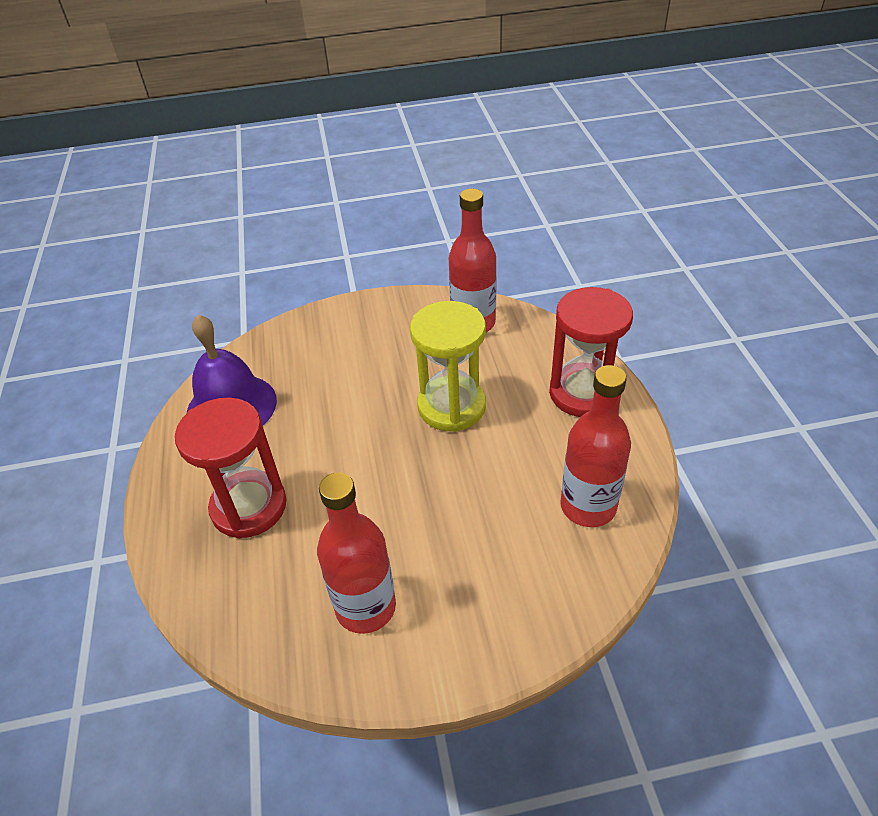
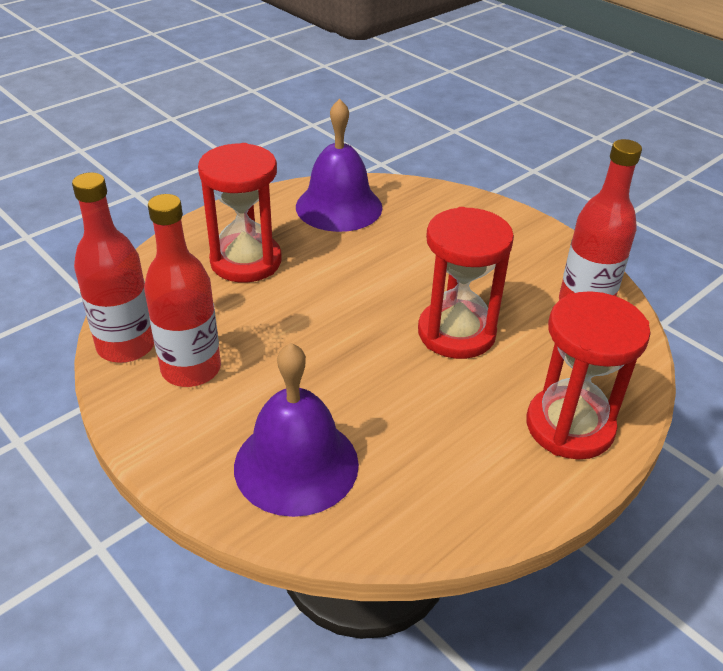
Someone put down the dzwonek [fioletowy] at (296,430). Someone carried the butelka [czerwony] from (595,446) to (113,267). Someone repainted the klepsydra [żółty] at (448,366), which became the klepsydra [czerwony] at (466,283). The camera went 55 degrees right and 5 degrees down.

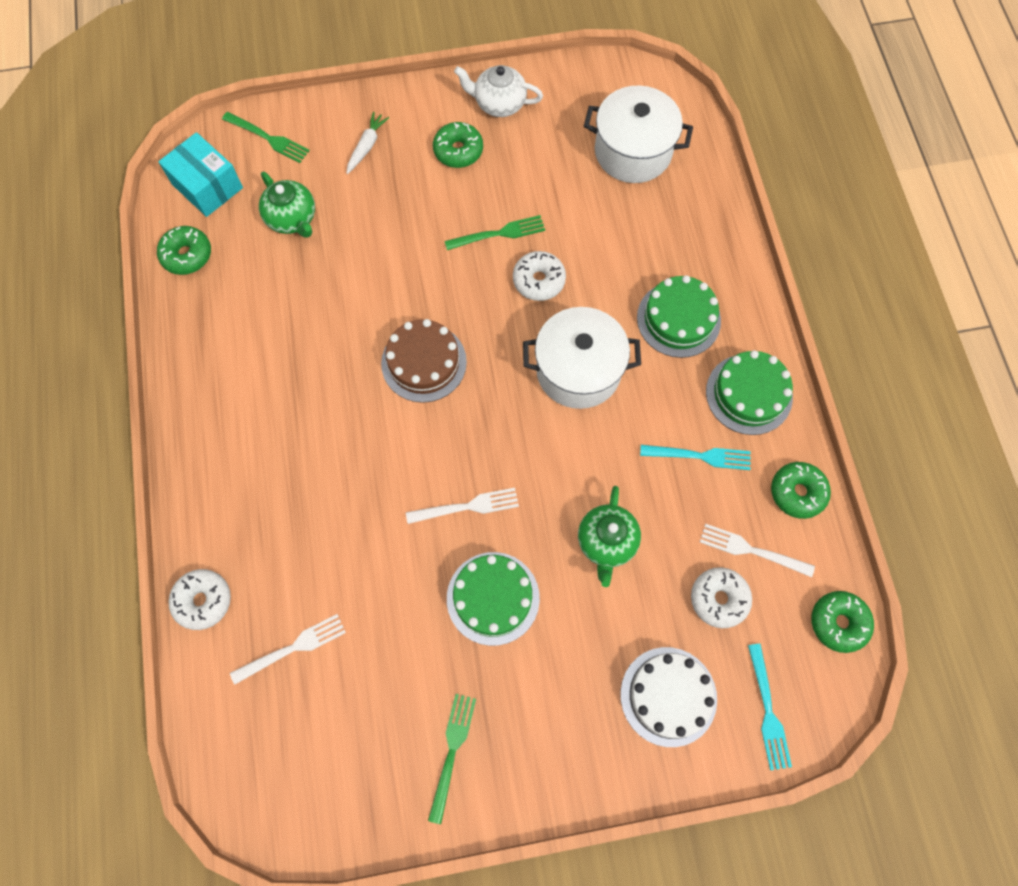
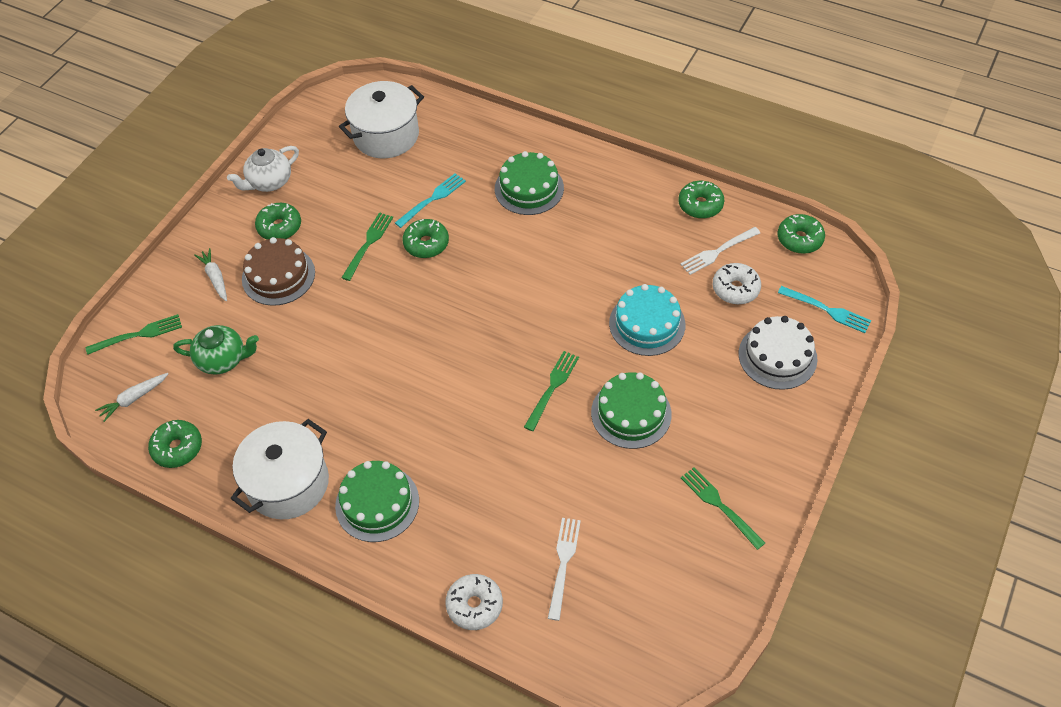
Someone carried the tort [brązowy] from (424,361) to (278,271). Someone carried the garnek [biały] from (582,358) to (280,469). Someone carried the widelec [turkusowy] from (695,457) to (430,200). Someone carried the tort [zielony] from (749,392) to (377,501). Someone swapped the pudełko [turkusowy] at (200,174) for the marchewka [biały] at (131,397). Someone swapped the imbryk [zielony] at (609,536) for the tort [turkusowy] at (647,320). Someone repainted the widelec [biały] at (462,506), which became the widelec [zielony] at (551,391). Someone repainted the donut [biały] at (539,276), which became the donut [zielony] at (426,238). The camera went 50 degrees left and 15 degrees down.

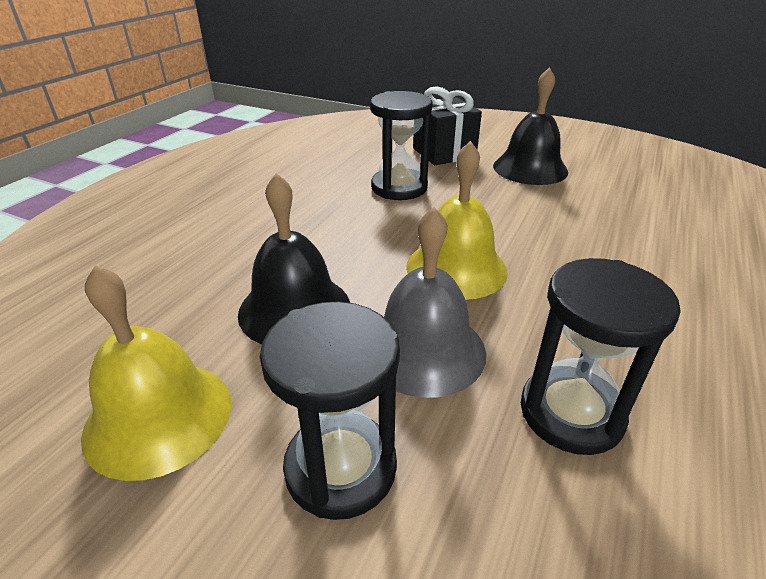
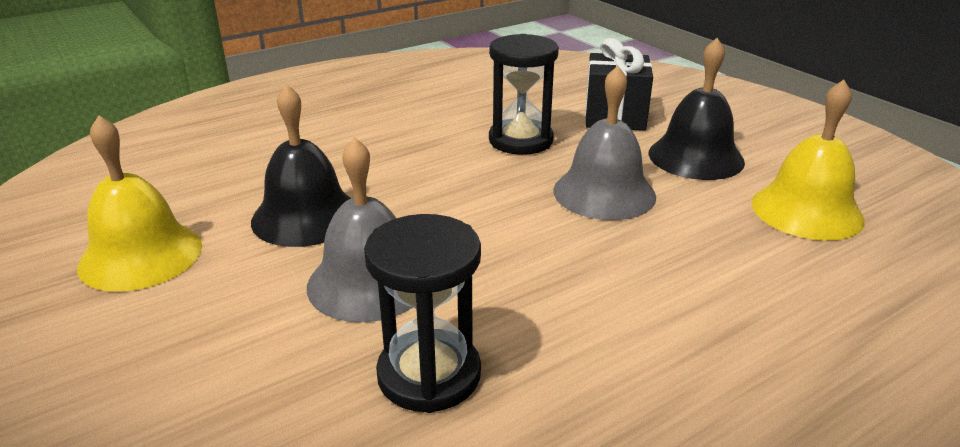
Someone took away the klepsydra [czarny] at (330,411). Someone put down the dzwonek [szary] at (604,143). Someone carried the dzwonek [żółty] from (457,220) to (808,160). The camera went 30 degrees right and 5 degrees down.

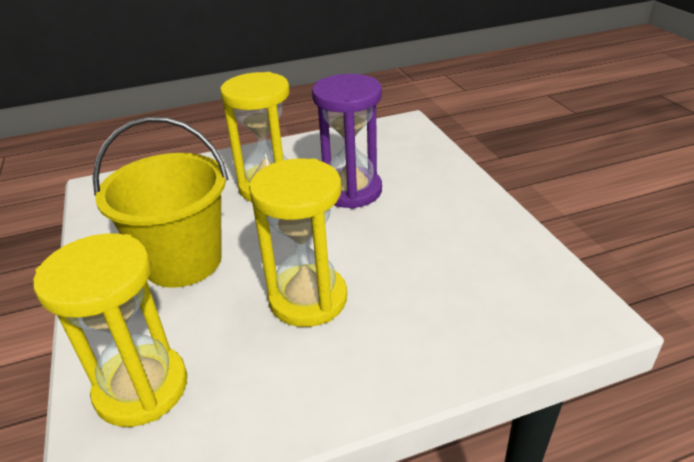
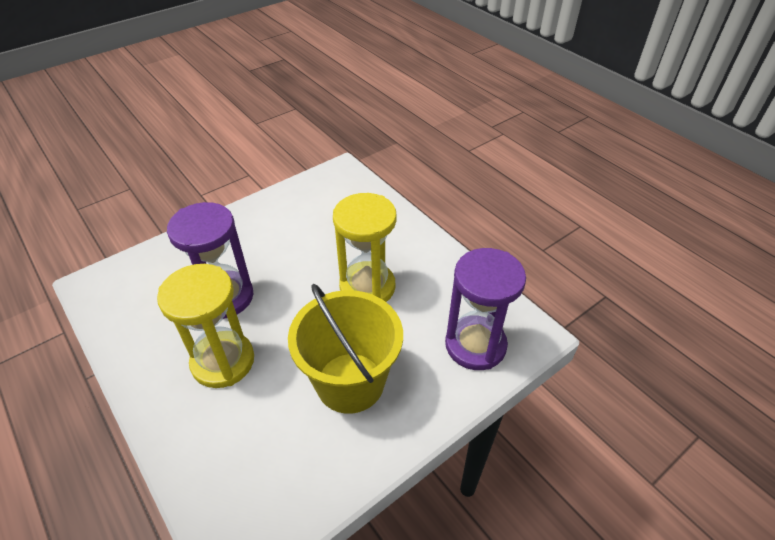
Someone repainted the klepsydra [żółty] at (110,330), which became the klepsydra [fioletowy] at (485,309). The camera went 110 degrees left and 10 degrees up.

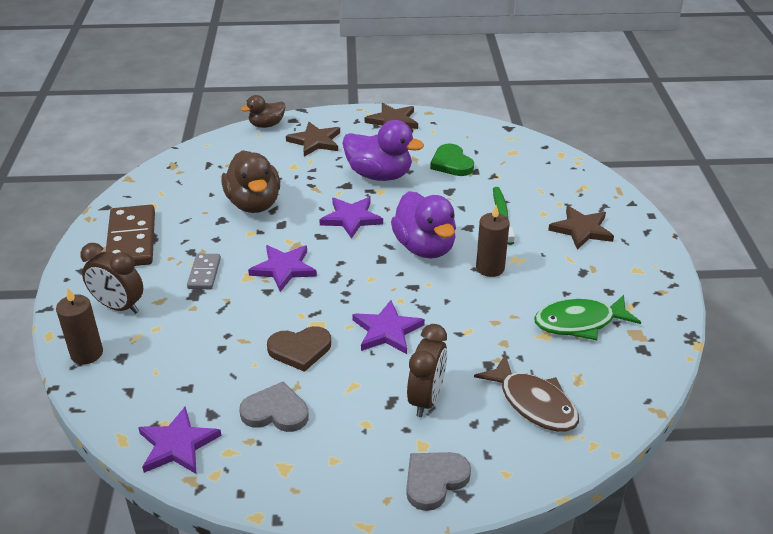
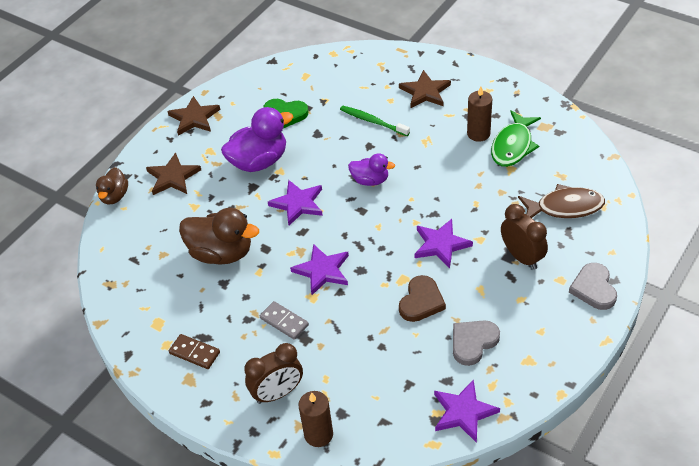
Someone carried the świeca [brązowy] from (493,241) to (479,114). Someone scaled the kostka domina [brązowy] at (130,235) by 0.54. Someone scaled the kaczka [fioletowy] at (423,224) by 0.59. The camera went 50 degrees left and 10 degrees up.

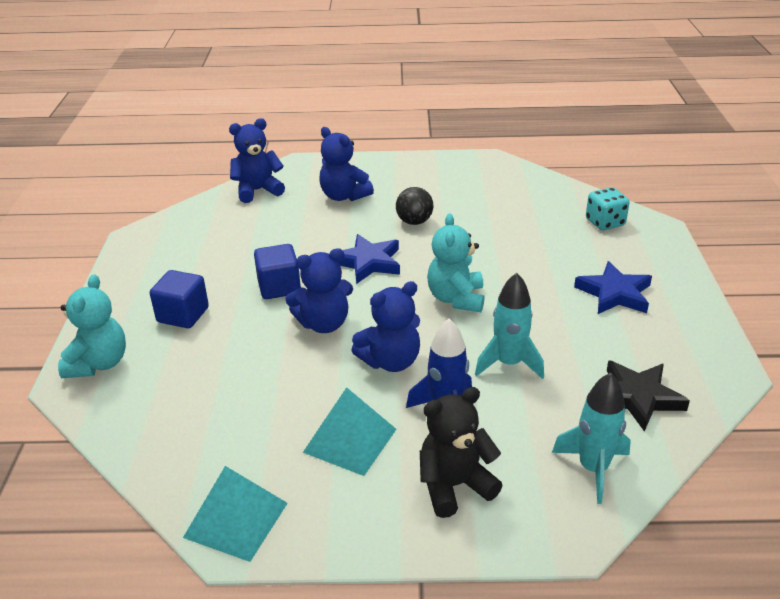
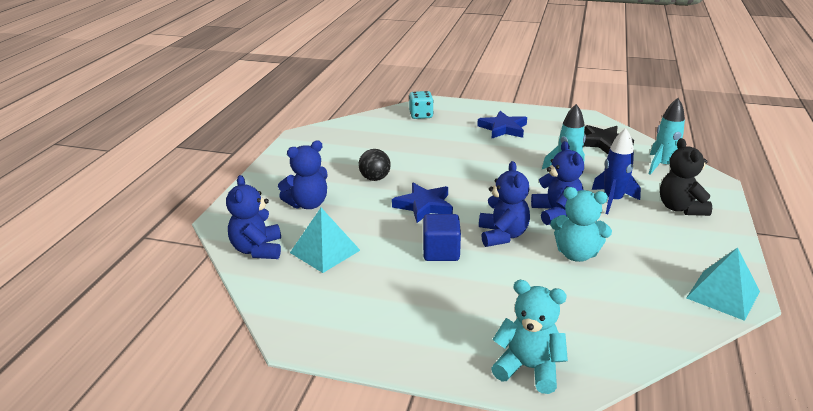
Someone took away the sześcian [niebieski] at (179,299). Someone carried the piramida [turkusowy] from (349,431) to (325,240). Someone carried the miś [turkusowy] from (456,263) to (581,224). The camera went 75 degrees left and 5 degrees down.

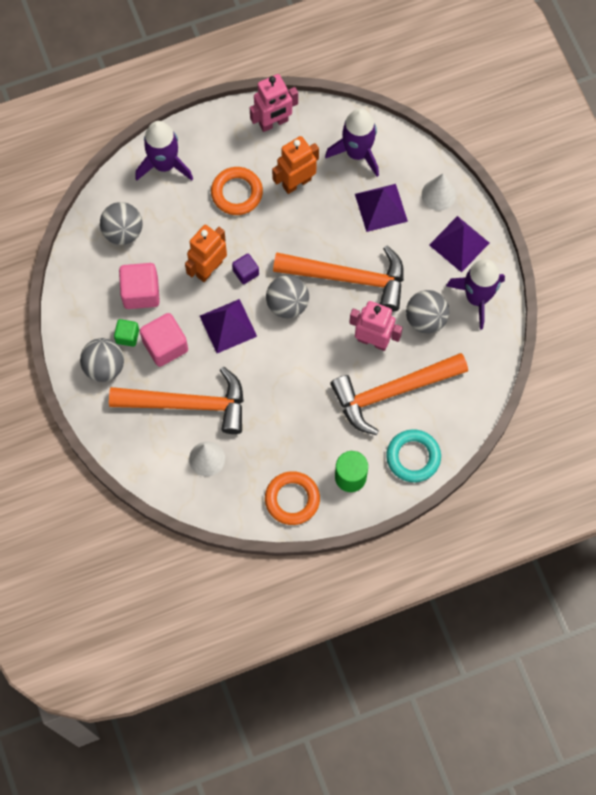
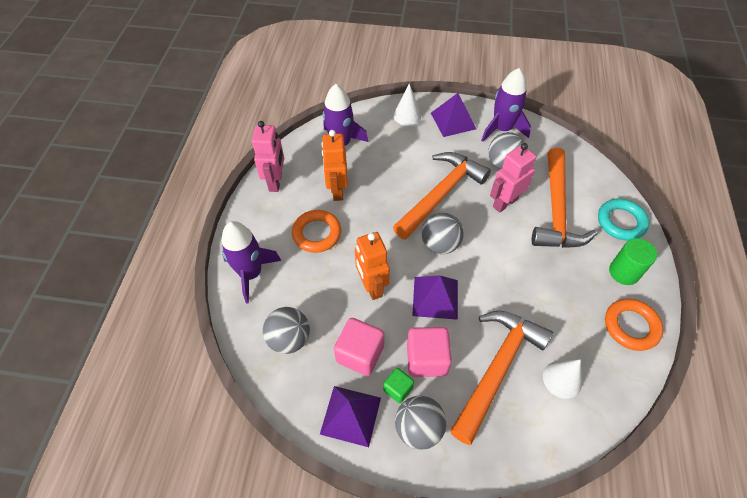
Someone took away the sześcian [fioletowy] at (245,269). Someone carried the piramida [fioletowy] from (381,208) to (350,416). The camera went 60 degrees left and 15 degrees down.

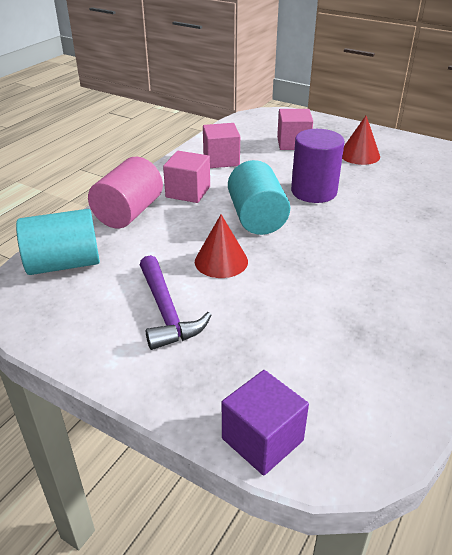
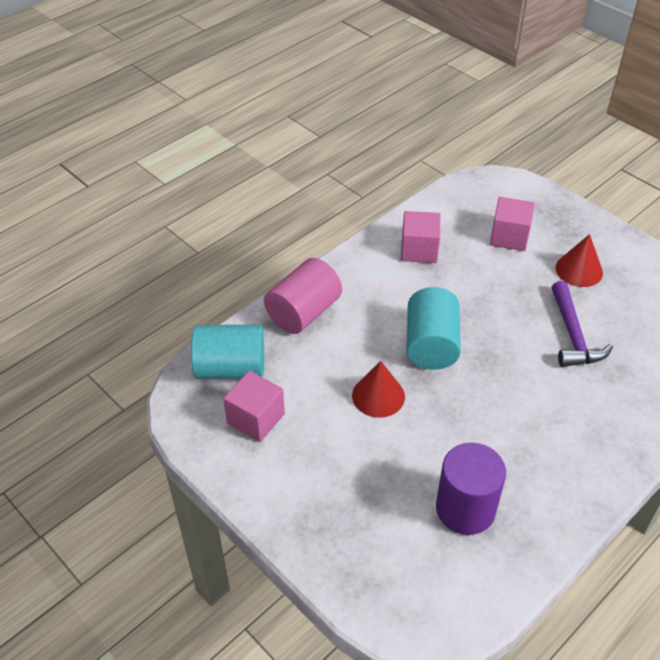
Someone took away the sześcian [fioletowy] at (265,423). Someone carried the młotek [fioletowy] from (175,302) to (582,324). Someone carried the sześcian [różowy] from (186,177) to (254,406). Someone carried the walec [fioletowy] from (318,166) to (471,489). The camera went 15 degrees right and 10 degrees up.

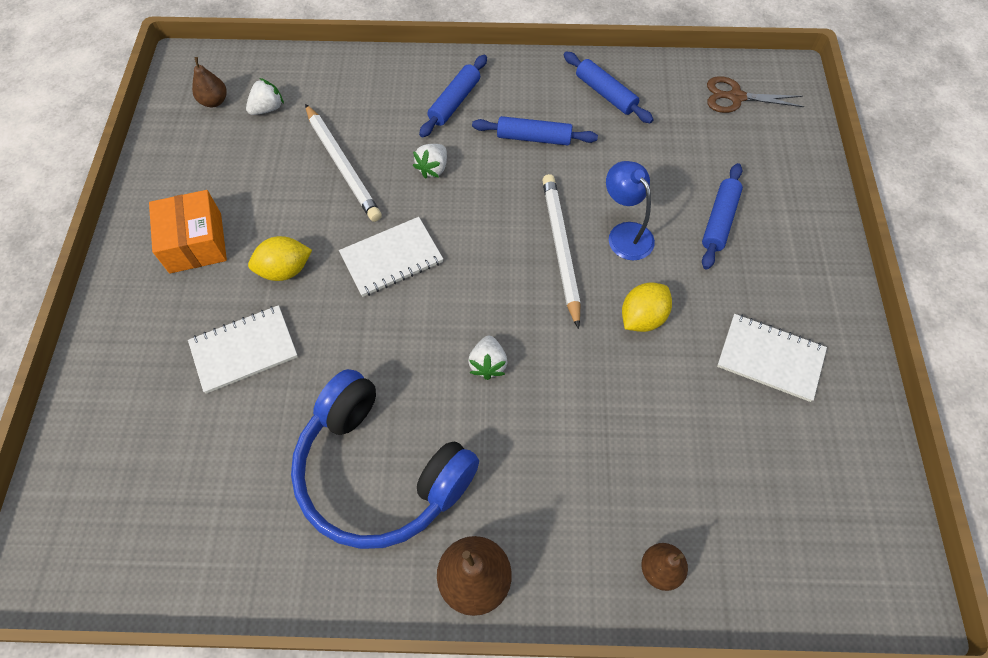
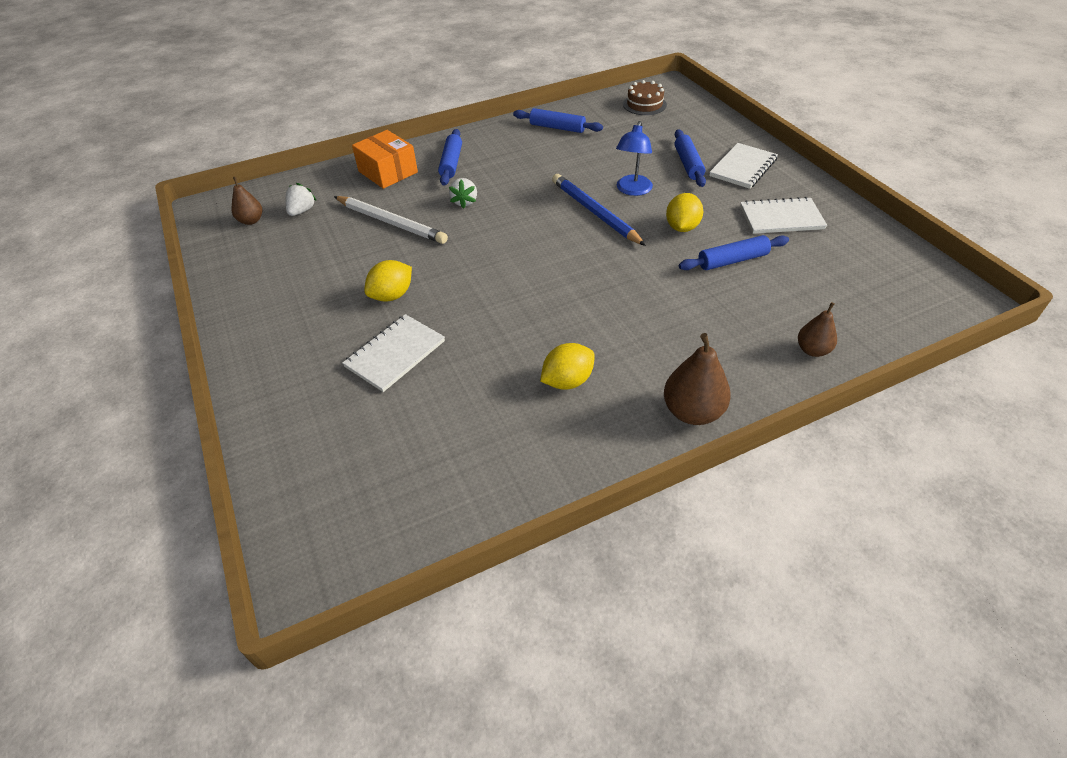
Someone took away the truskawka [biały] at (487,358). Someone carried the pudełko [pomarańczowy] from (188,231) to (385,159). Someone carried the zeszyt [biały] from (391,257) to (743,166). Someone carried the wałek do ciasta [niebieski] from (535,130) to (734,252). Someone swapped the słuchawki [niebieski] at (385,459) for the cytryna [żółty] at (567,366). Someone swapped the nożyczki [brązowy] at (755,94) for the tort [brązowy] at (645,97). Someone repainted the ołówek [biały] at (561,251), which became the ołówek [niebieski] at (599,210). Someone rotated the lampka [niebieski] at (630,210) by 105 degrees counterclockwise. The camera went 25 degrees left and 15 degrees down.

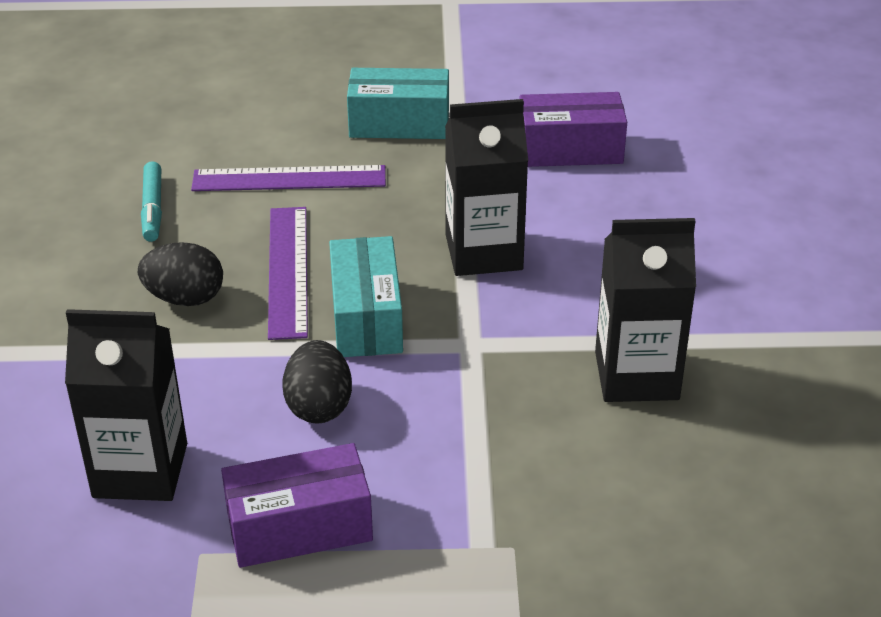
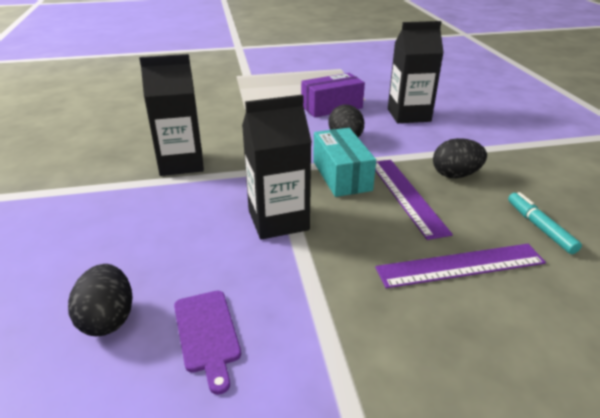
Someone took away the pudełko [turkusowy] at (398,103). Someone put down the jajko [czarny] at (100,300). Someone swapped the pudełko [fioletowy] at (573,129) for the deska do krojenia [fioletowy] at (207,343). The camera went 170 degrees right and 5 degrees down.

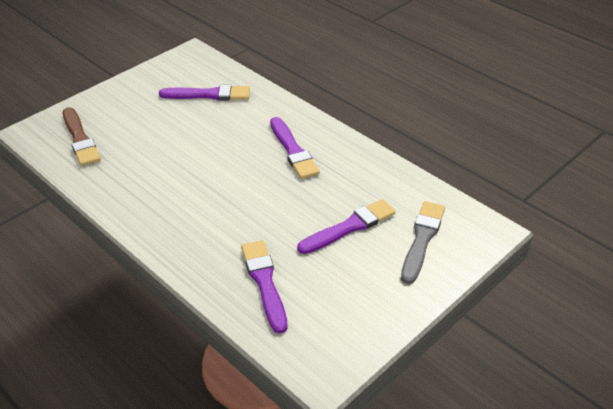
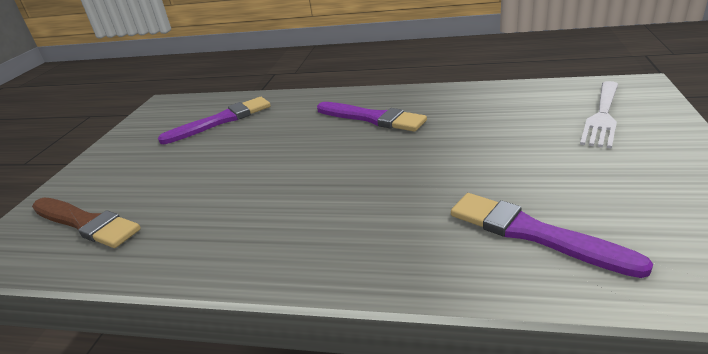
Someone took away the pędzel [fioletowy] at (346,226). Someone swapped the pędzel [szary] at (423,242) for the widelec [biały] at (599,114). The camera went 30 degrees left and 10 degrees down.

